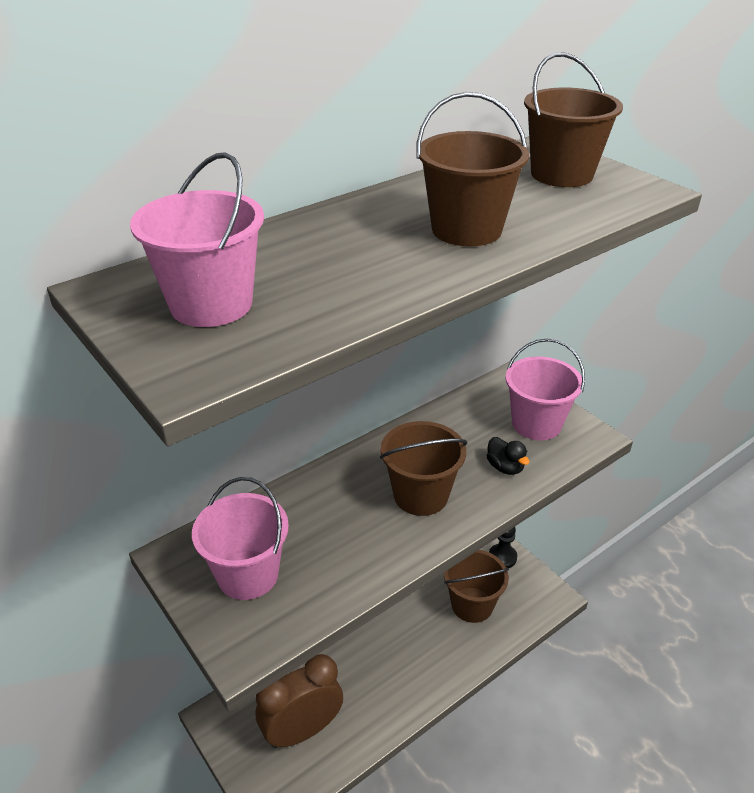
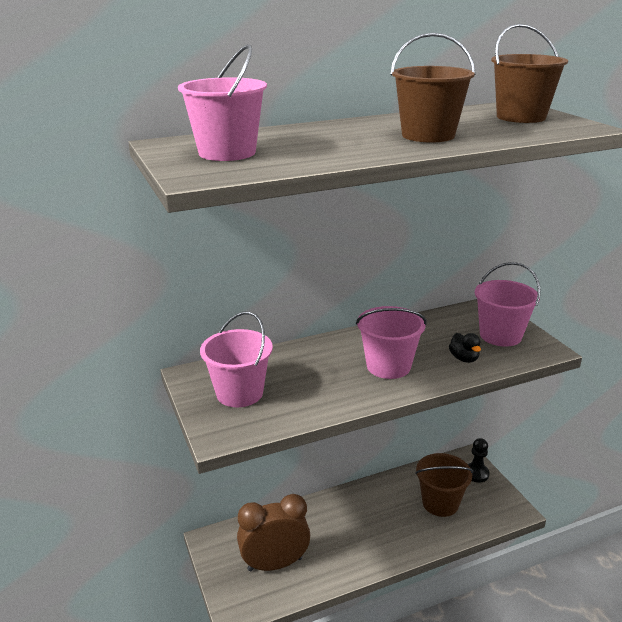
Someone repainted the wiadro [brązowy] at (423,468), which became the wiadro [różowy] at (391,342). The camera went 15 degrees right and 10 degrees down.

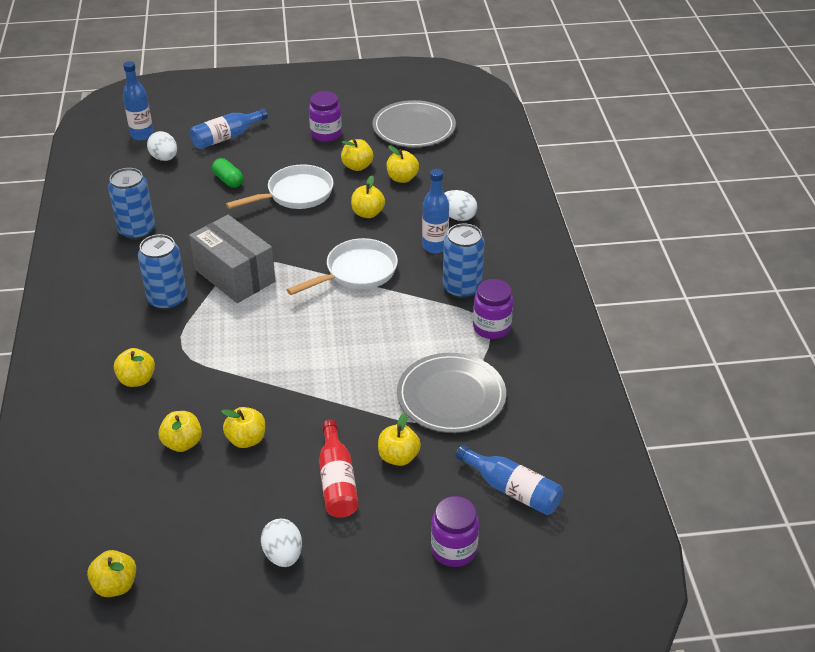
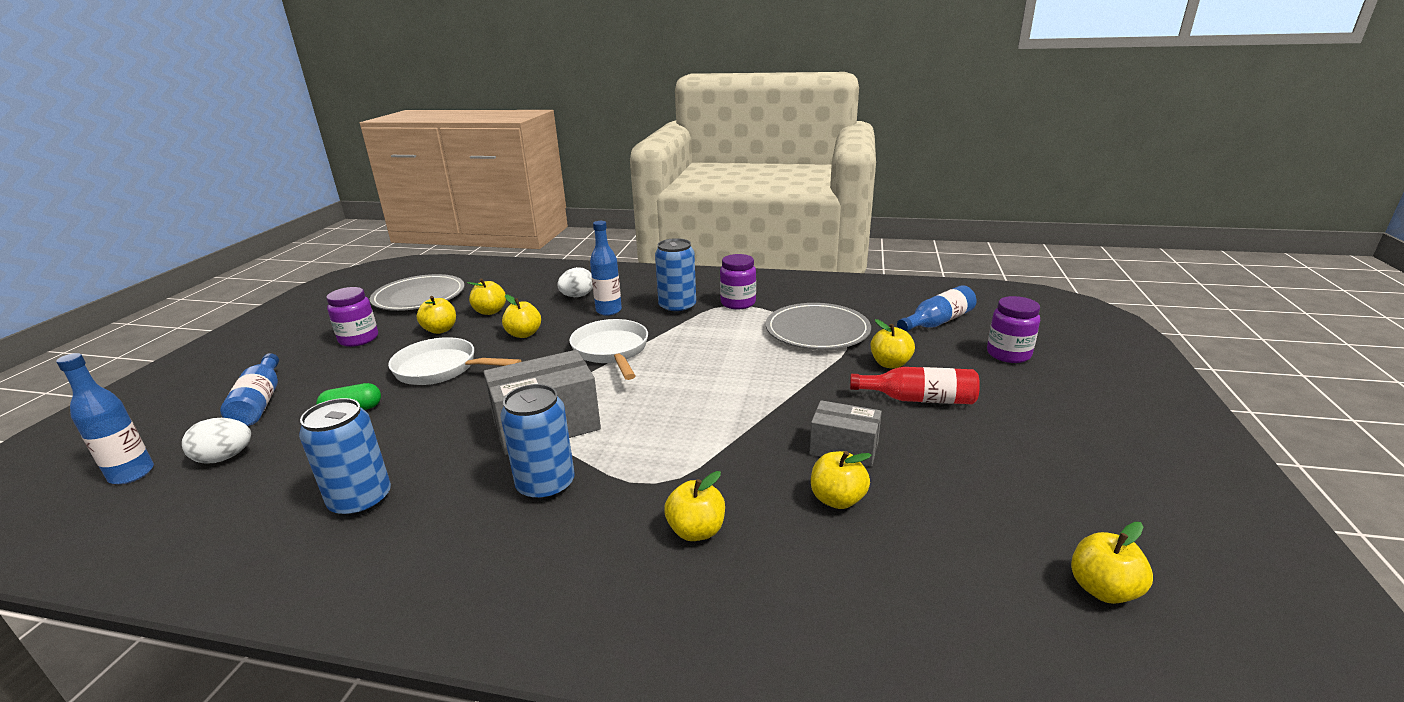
Someone took away the jajko [biały] at (281,543). Someone swapped the jabłko [żółty] at (243,427) for the pudełko [szary] at (846,433). Someone rotated the patelnia [biały] at (280,186) by 60 degrees counterclockwise. The camera went 70 degrees left and 15 degrees down.

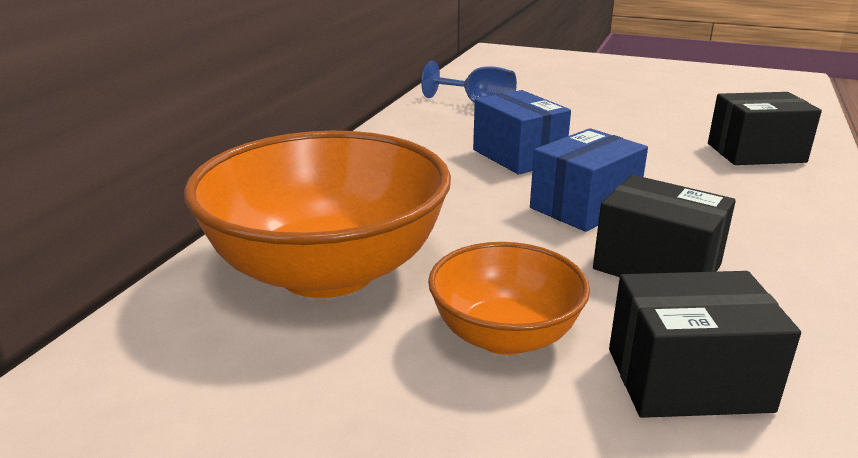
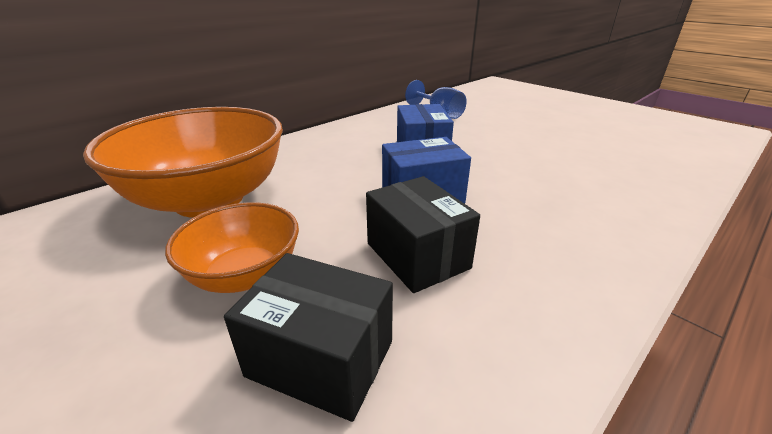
Someone took away the pudełko [czarny] at (765,128). The camera went 25 degrees right and 5 degrees up.

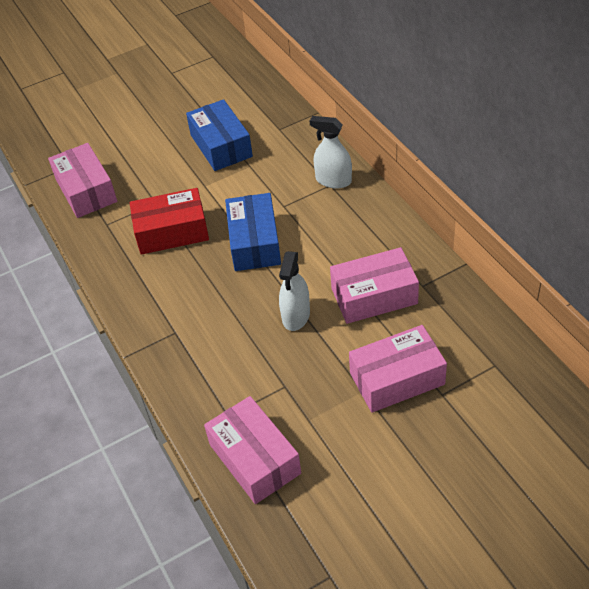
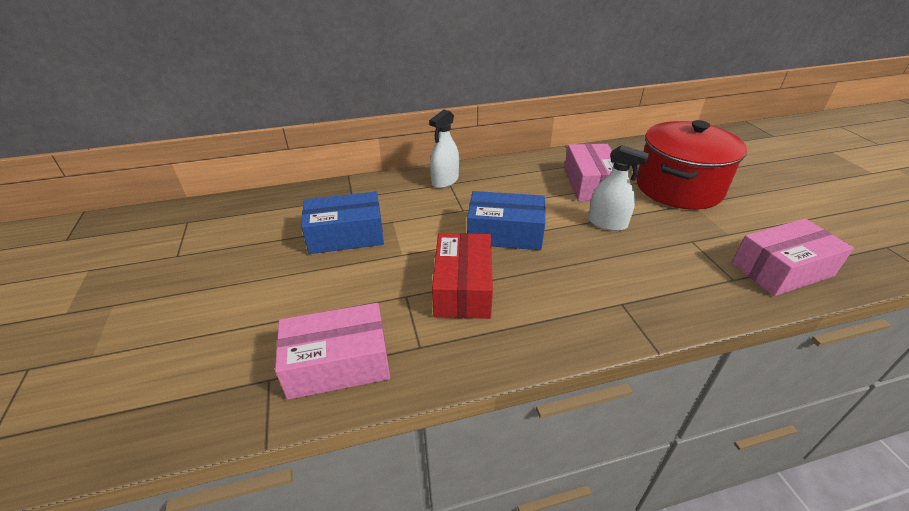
Someone swapped the pudełko [różowy] at (398,369) for the garnek [czerwony] at (691,165). The camera went 80 degrees left and 10 degrees down.

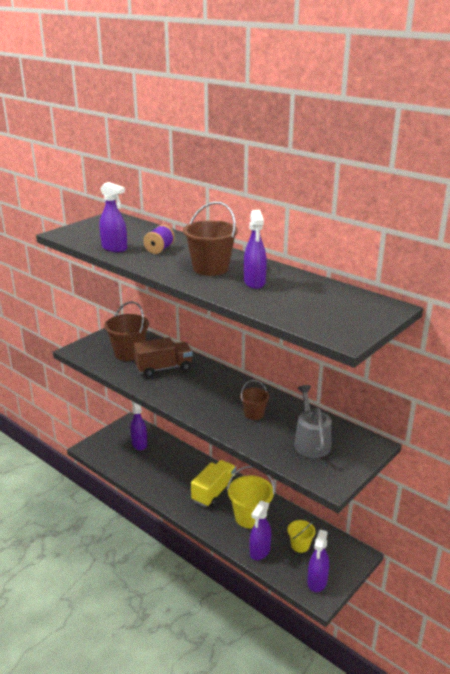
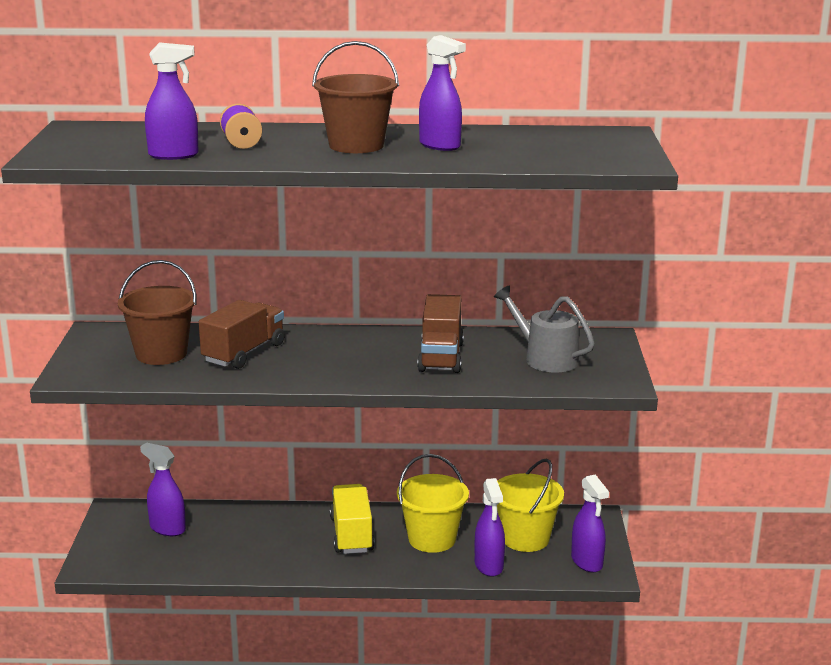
Someone swapped the wiadro [brązowy] at (255,400) for the ciężarówka [brązowy] at (440,333). Someone scaled the wiadro [żółty] at (301,536) by 1.73. The camera went 40 degrees left and 5 degrees down.

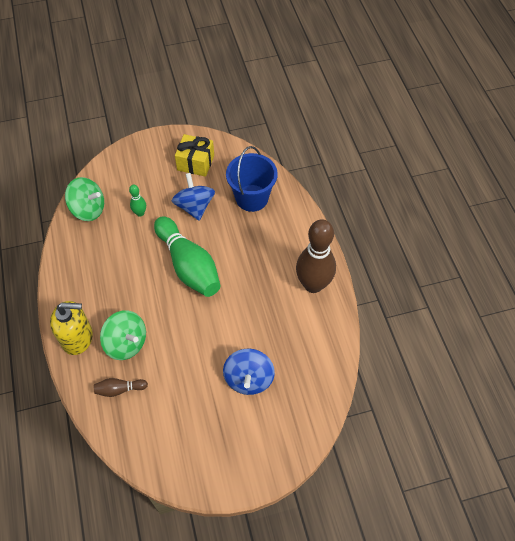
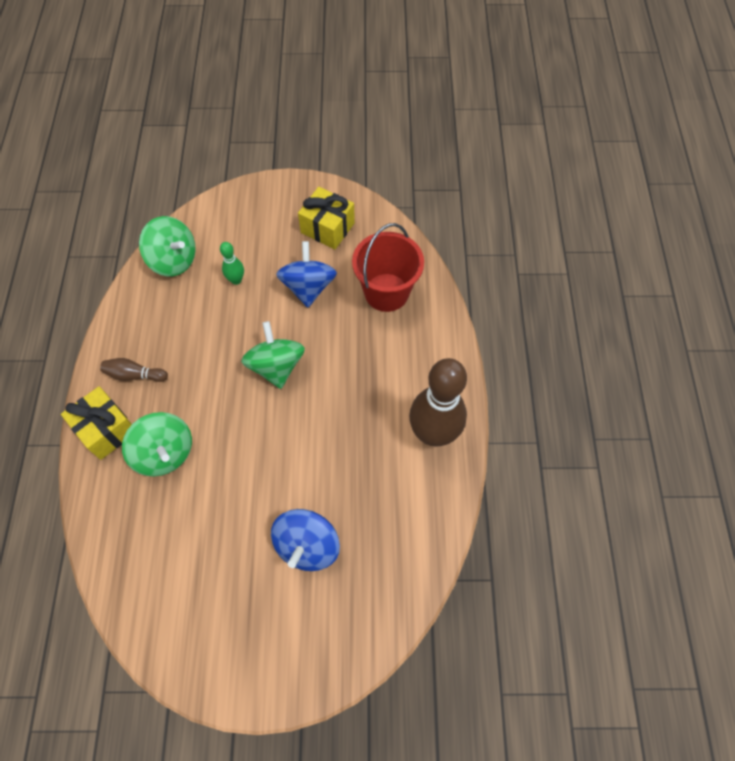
Someone carried the kręgiel [brązowy] from (121,387) to (134,370). Someone swapped the dozownik mydła [żółty] at (71,328) for the prezent [żółty] at (96,423). Someone swapped the kręgiel [zielony] at (187,256) for the bączek [zielony] at (273,355). Someone repainted the wiadro [niebieski] at (252,179), which became the wiadro [czerwony] at (388,267). The camera went 15 degrees right and 5 degrees up.

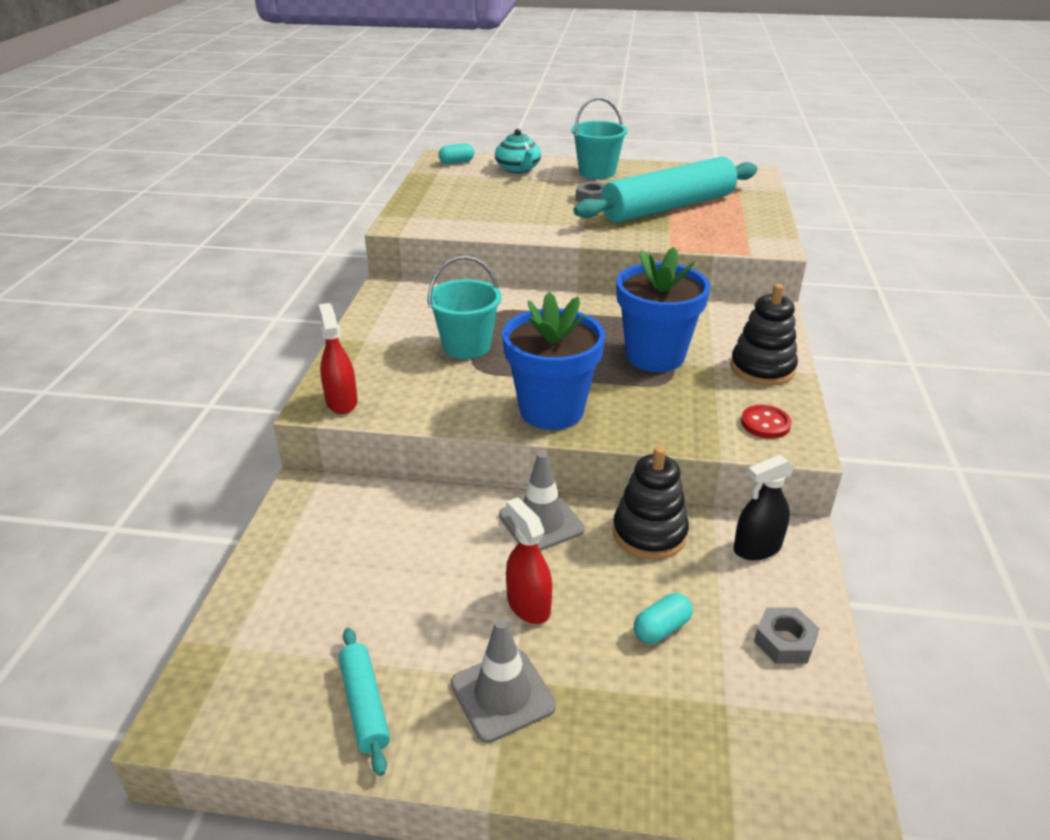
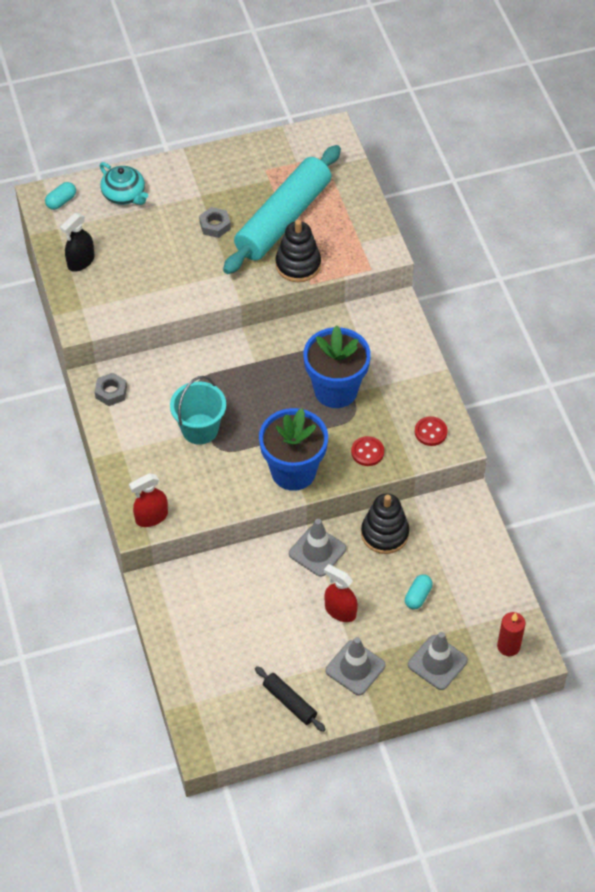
Someone took away the wiadro [turkusowy] at (599,138). Someone put down the guzik [czerwony] at (367,451). Someone put down the pachołek [szary] at (438,661). Someone put down the świeca [czerwony] at (511,634). Someone carried the zabawka nakładanka [czarny] from (764,335) to (298,251). Someone carried the spryskiwacz [czarny] from (764,507) to (77,242). Someone carried the nakrętka [szary] from (787,635) to (111,389). Someone repainted the wałek do ciasta [turkusowy] at (364,702), which became the wałek do ciasta [czarny] at (290,699). Someone rotated the spryskiwacz [czerwony] at (338,358) by 75 degrees counterclockwise. The camera went 25 degrees left and 20 degrees up.

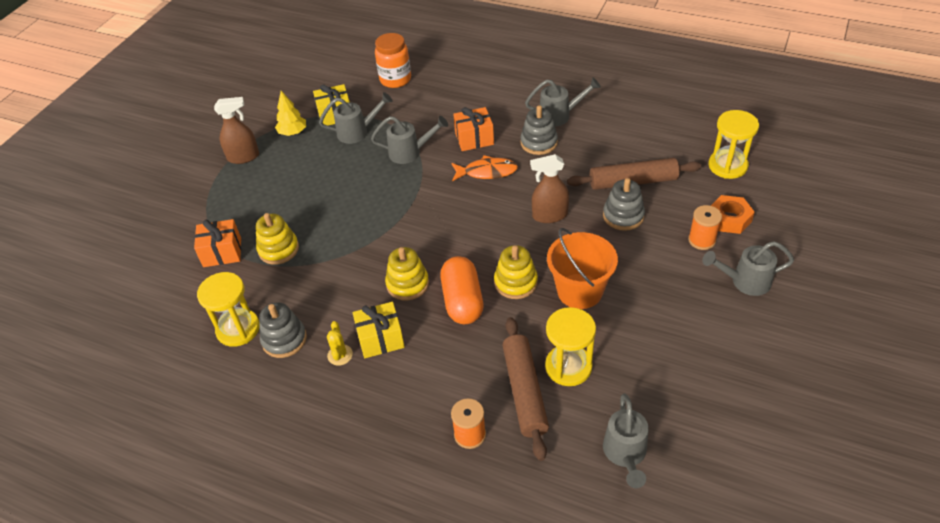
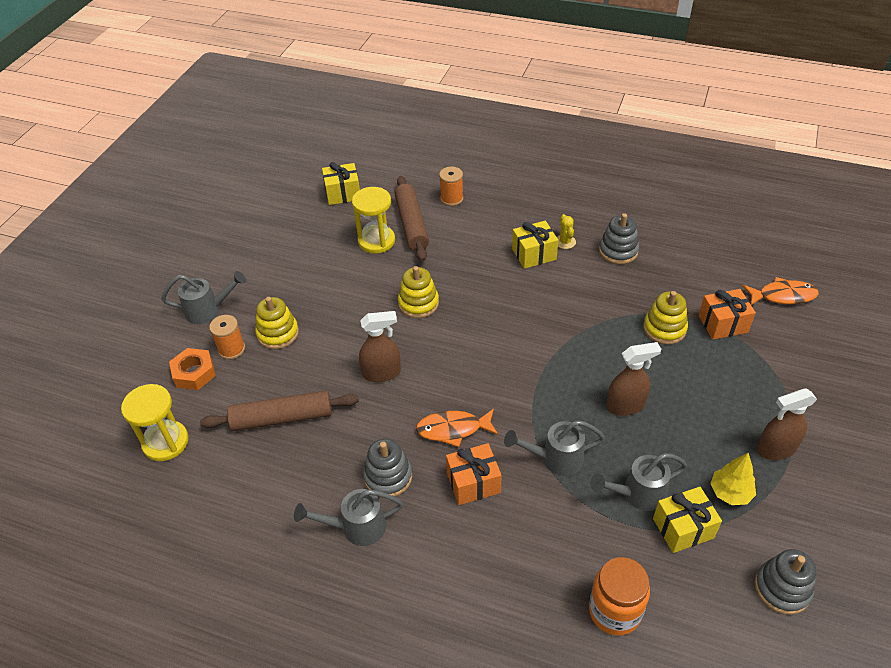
Someone took away the klepsydra [żółty] at (228,309). Someone took away the kapsułka [pomarańczowy] at (461,290). Someone took away the wiadro [pomarańczowy] at (582,268). Someone put down the spryskiwacz [brązowy] at (633,379). Someone put down the ryba [pomarańczowy] at (781,291). Someone carried the zabawka nakładanka [żółty] from (407,274) to (277,323). Someone carried the zabawka nakładanka [szary] from (624,204) to (785,582). Someone swapped the konewka [szary] at (625,440) for the prezent [żółty] at (341,183). The camera went 175 degrees right and 0 degrees up.

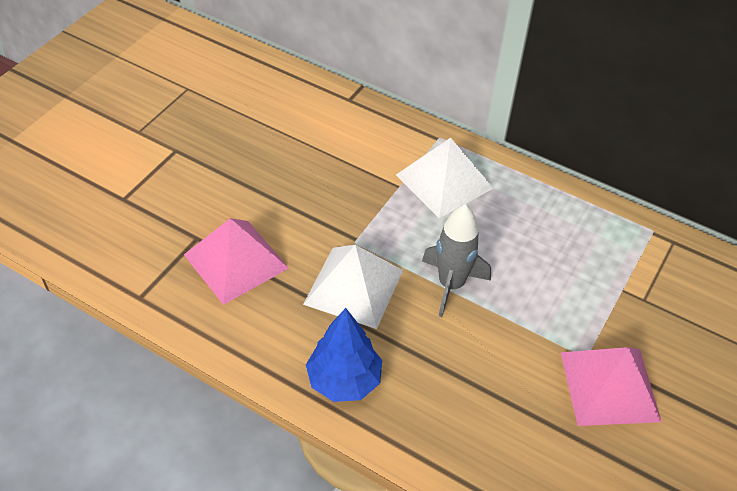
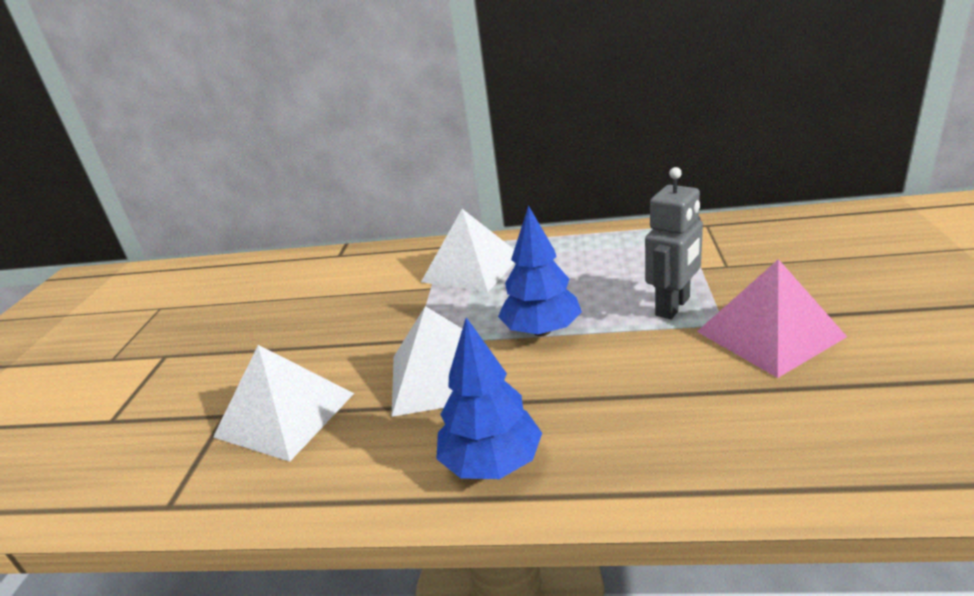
Someone put down the robot [szary] at (674,243). Someone swapped the rakieta [szary] at (456,260) for the drzewko [niebieski] at (540,270). Someone repainted the piramida [różowy] at (236,261), which became the piramida [biały] at (283,403). The camera went 20 degrees left and 20 degrees down.

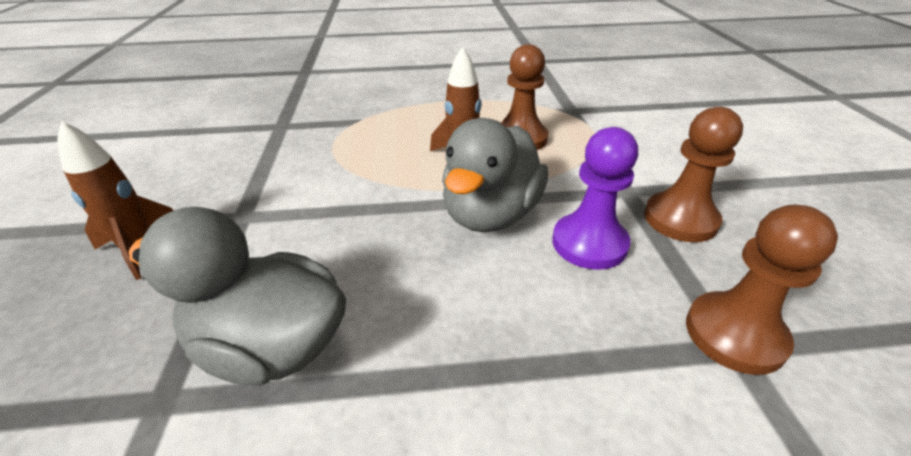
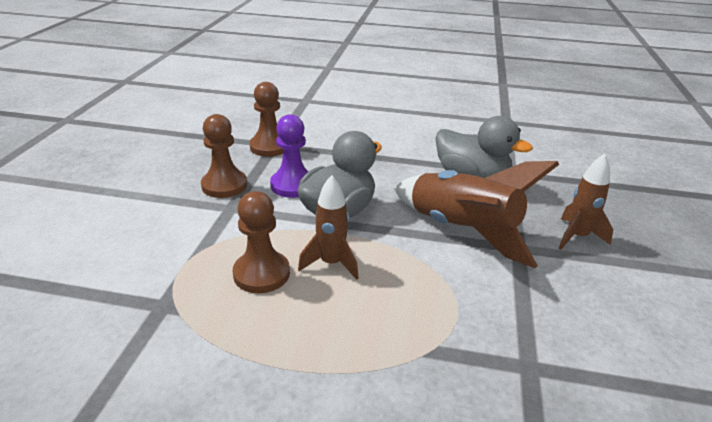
Someone put down the rakieta [brązowy] at (476,214). The camera went 165 degrees left and 5 degrees down.

